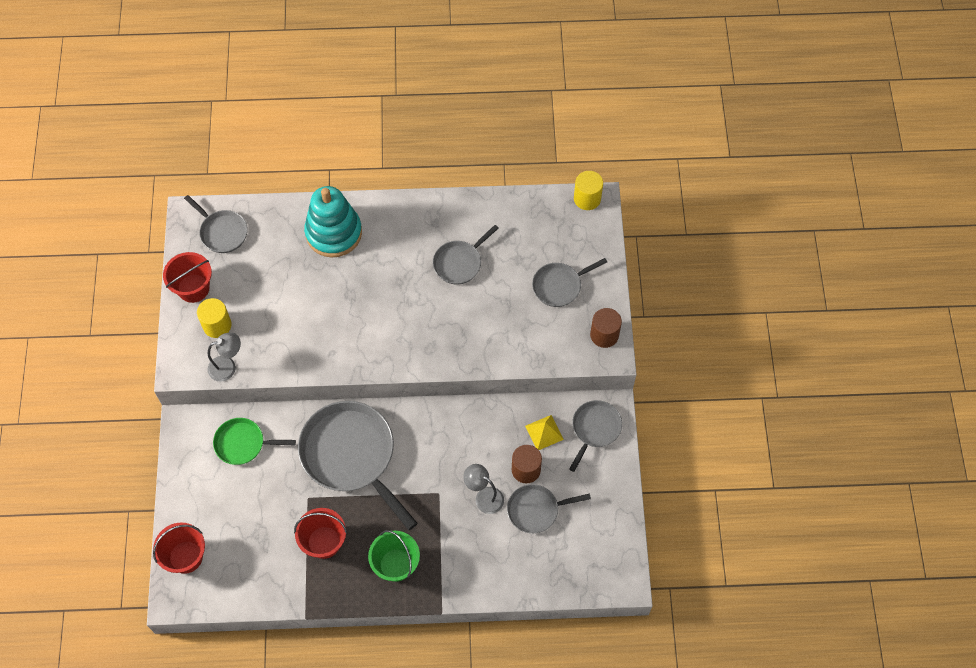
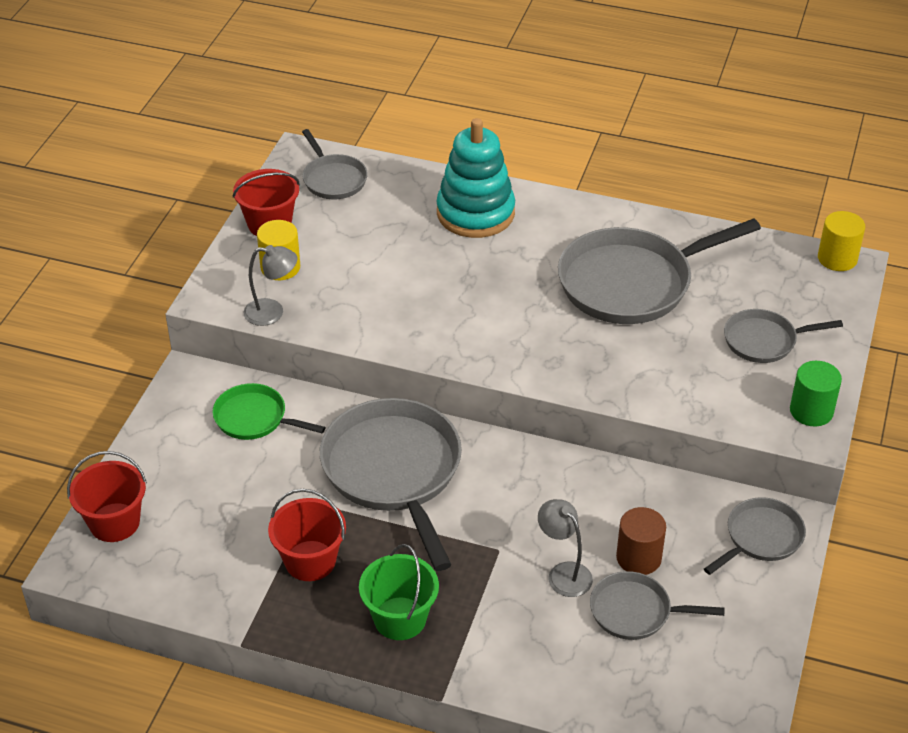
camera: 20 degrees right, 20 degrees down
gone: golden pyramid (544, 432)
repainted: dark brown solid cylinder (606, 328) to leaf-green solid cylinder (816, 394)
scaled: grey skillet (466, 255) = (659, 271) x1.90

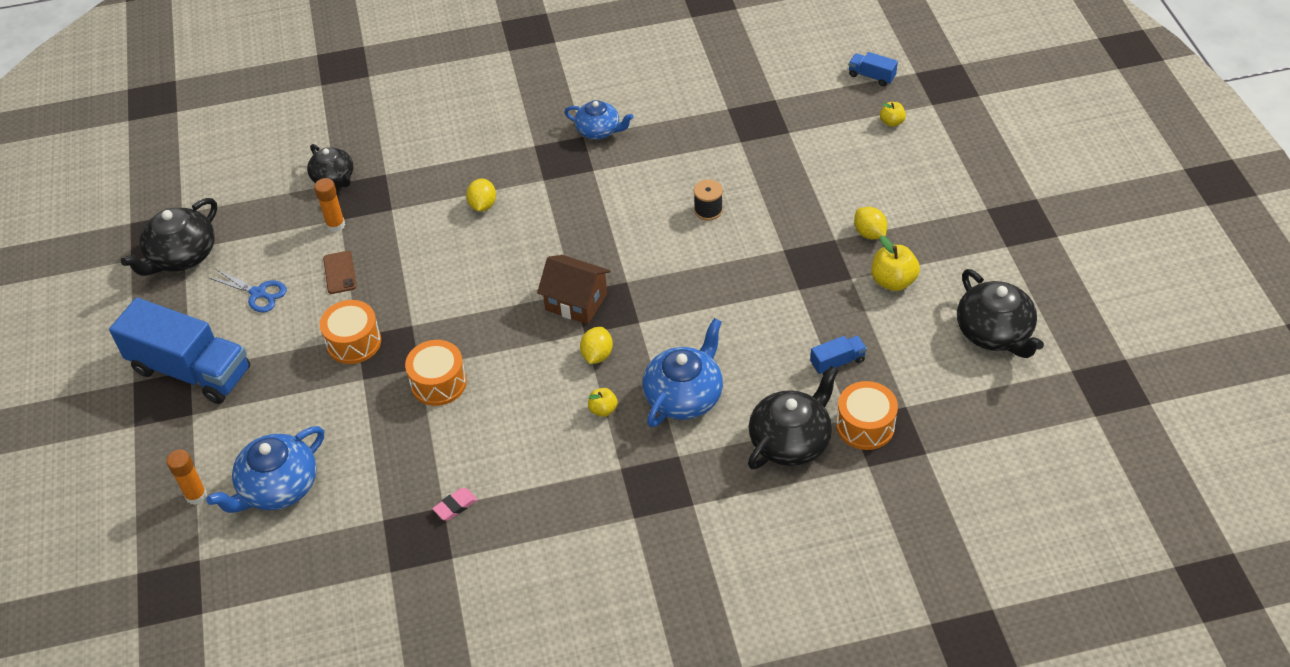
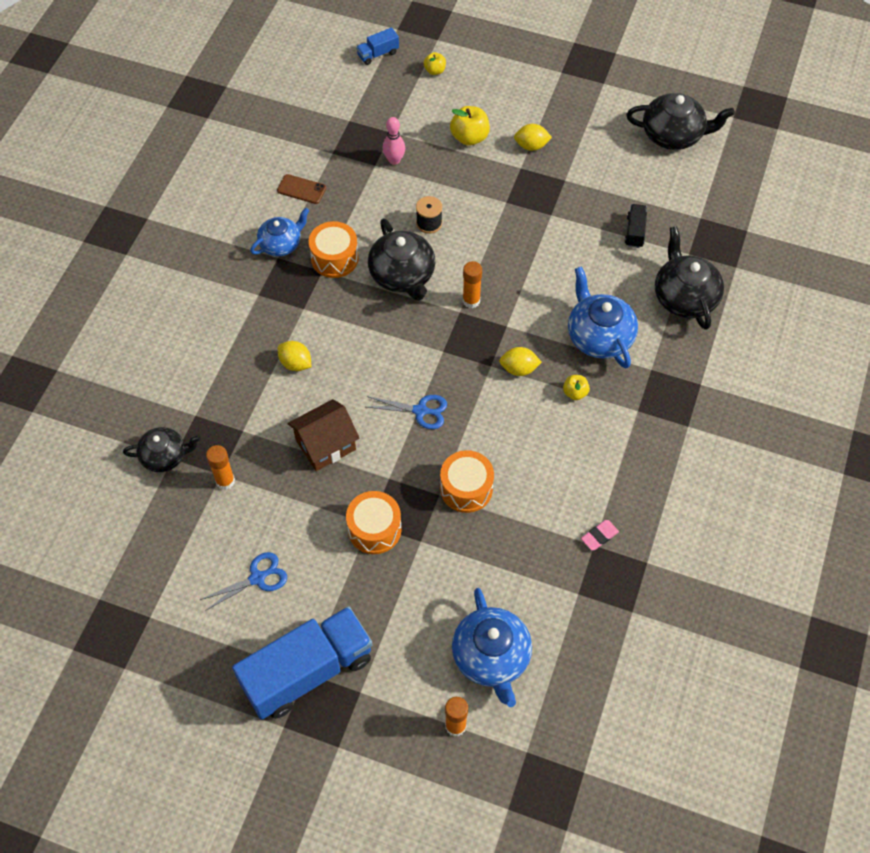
camera: 60 degrees left, 10 degrees up
new: royal blue scissors (407, 412); rose-pink skittle (394, 141); orange glue stick (472, 284)
shifted: dark brown smartphone (339, 272) to (301, 189); dark brown house (573, 289) to (324, 435); orange toy drum (867, 415) to (334, 249); black teapot (169, 237) to (401, 259); golden apple (895, 263) to (470, 126)
repainted: royal blue truck (838, 355) to black truck (636, 226)
rotated: golden toy lemon (596, 345) = (520, 361) 45 degrees counterclockwise; rose-pink pencil eraser (455, 504) = (600, 535) 60 degrees clockwise

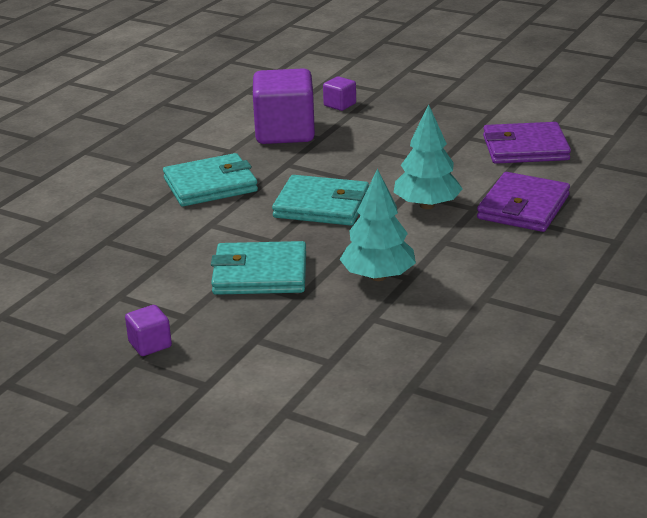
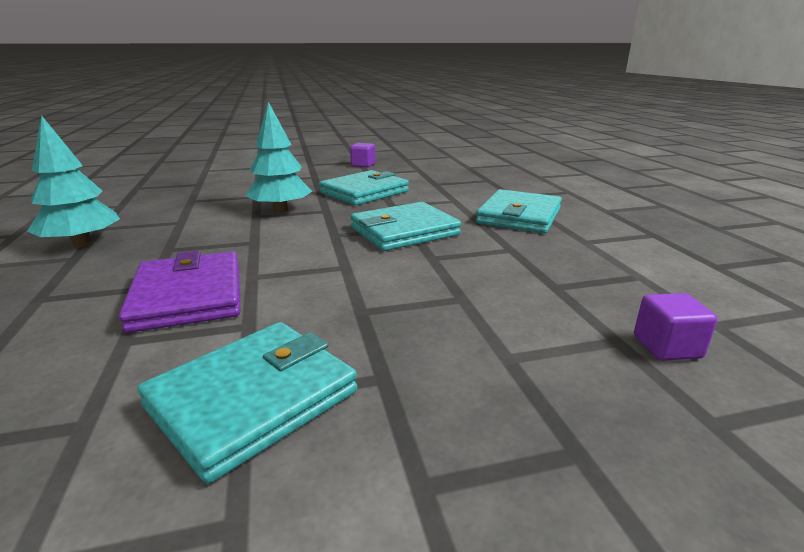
camera: 135 degrees right, 5 degrees down
gone: violet block (284, 106)
shifted: turquoise fir tree (428, 156) to (73, 181)
repainted: violet card wallet (527, 143) to turquoise card wallet (247, 403)

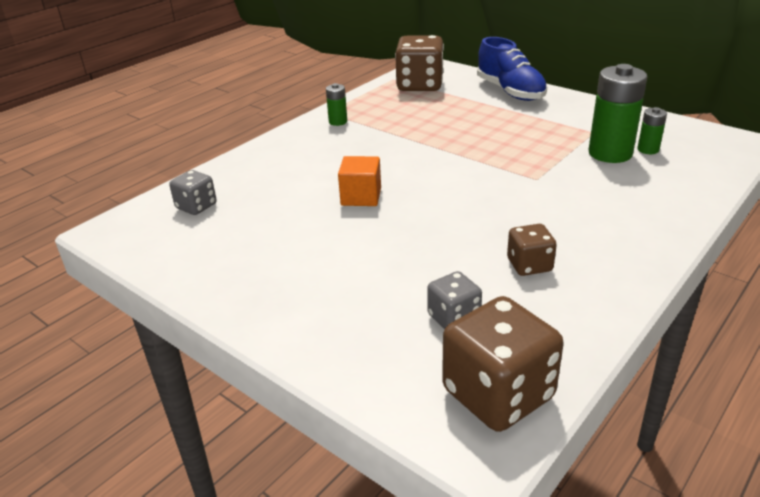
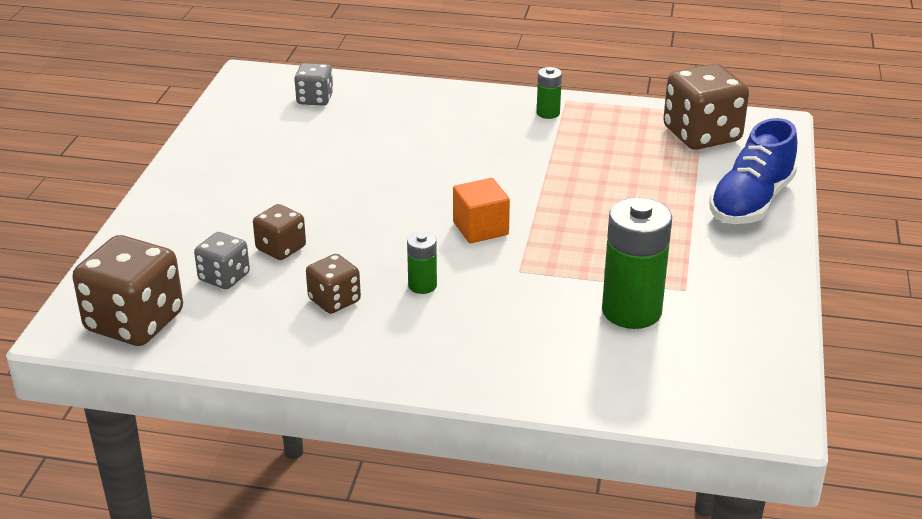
camera: 60 degrees right, 0 degrees up
new: dark brown game die (279, 232)
shifted: leaf-green battery (652, 130) to (422, 263); orange block (359, 181) to (481, 210)

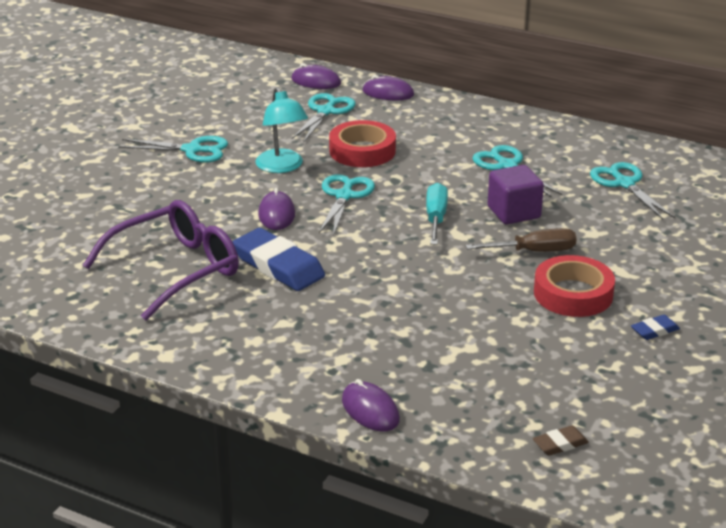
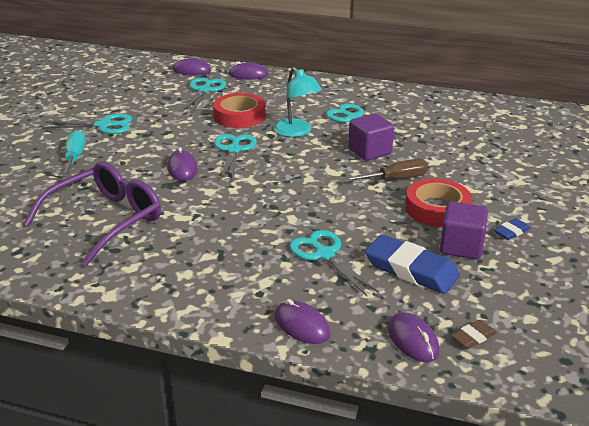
camera: 10 degrees left, 0 degrees up
new: violet PC mouse (414, 337); violet block (464, 230)
shifted: turquoise screwdriver (437, 214) to (74, 153); turquoise reading lamp (281, 130) to (298, 102); turquoise scissors (632, 190) to (334, 263); royal blue pencil eraser (279, 259) to (412, 264)

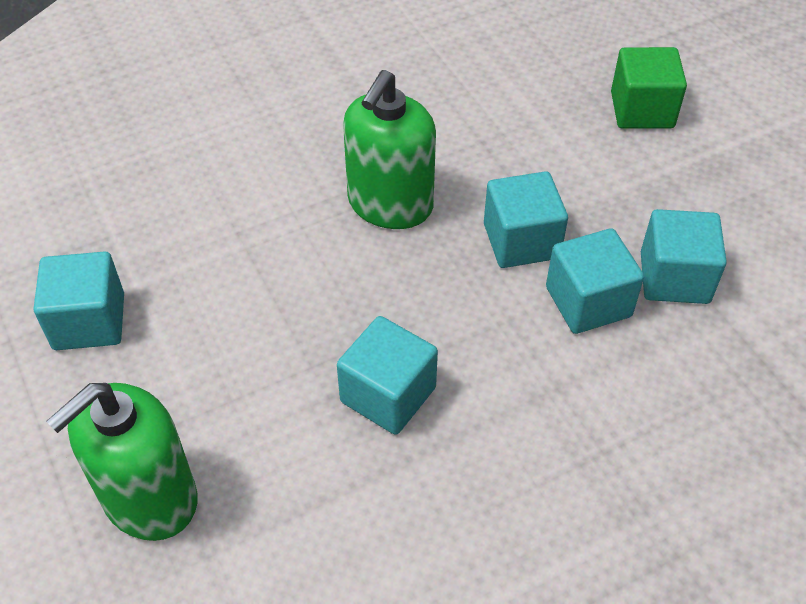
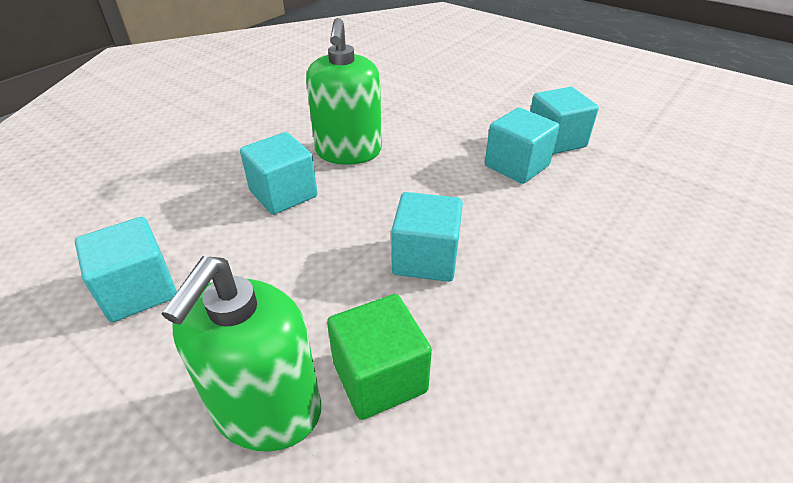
camera: 25 degrees left, 10 degrees down
shifted: turquoise block (526, 219) to (279, 173); leaf-green block (649, 88) to (379, 357)

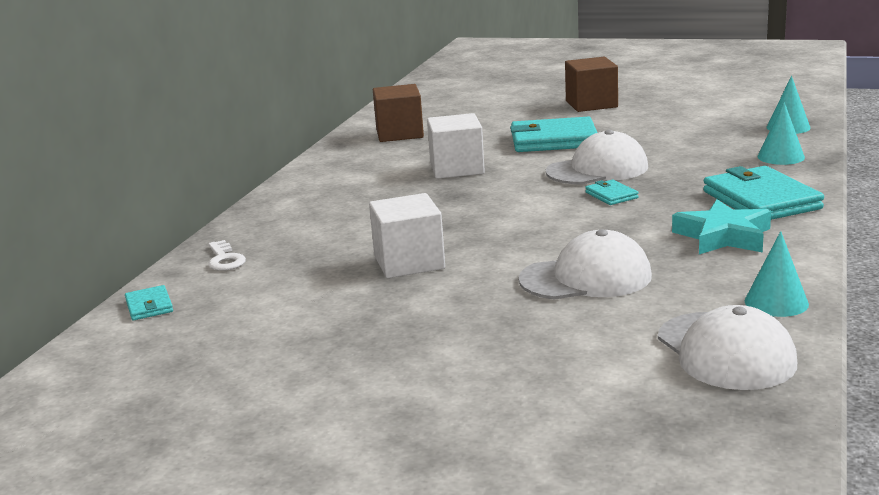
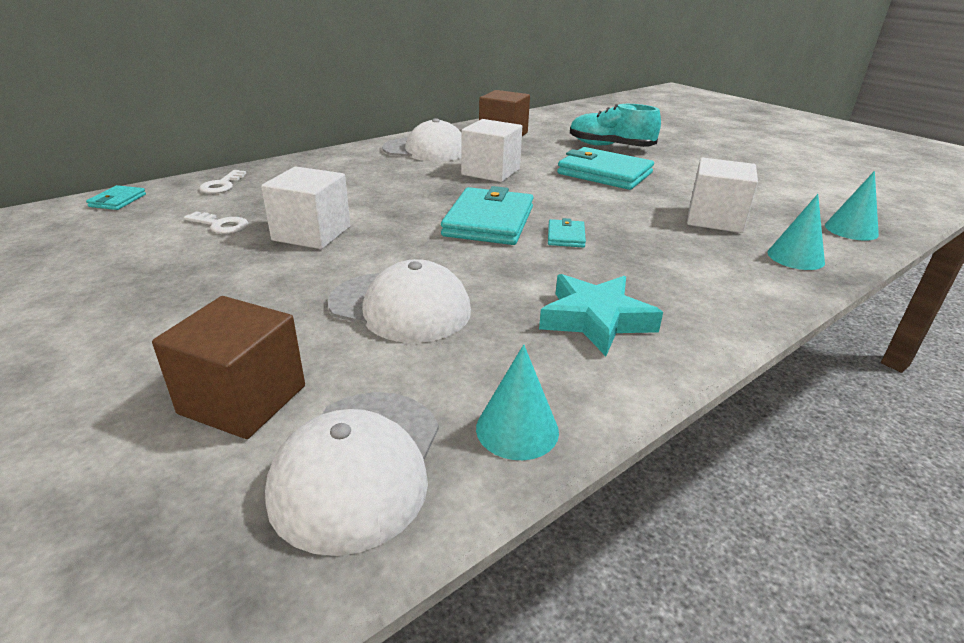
camera: 30 degrees right, 10 degrees up
new: pure white latchkey (216, 222); turquoise shoe (615, 125); pure white block (722, 195)
shifted: dark brown block (591, 84) to (228, 367); pure white baseball cap (597, 157) to (421, 140); turquoise card wallet (763, 193) to (487, 215)

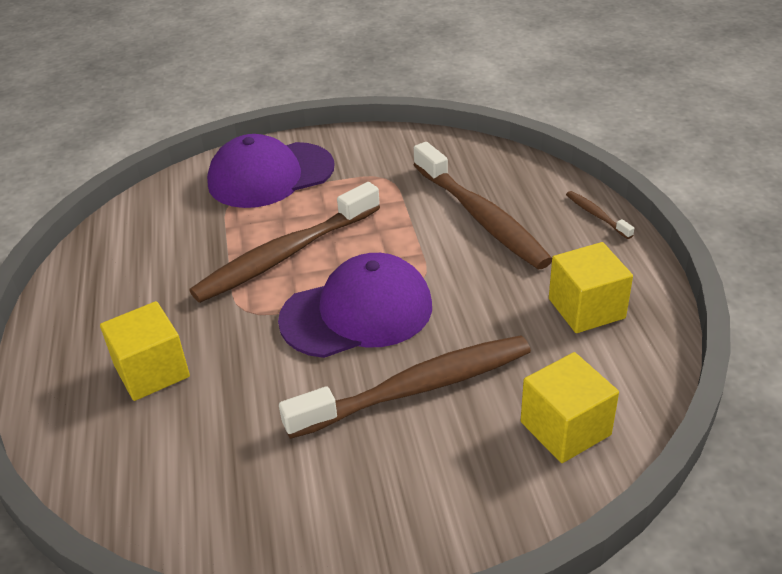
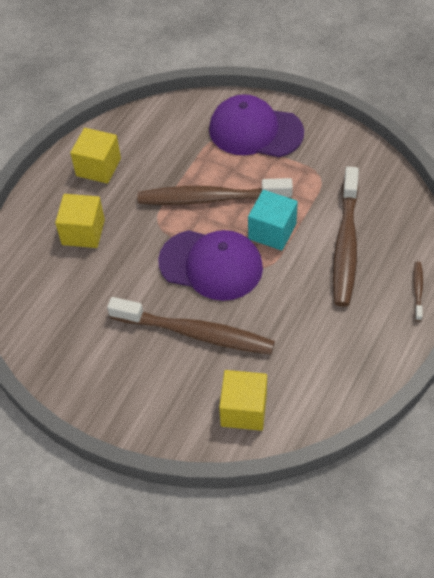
camera: 40 degrees right, 15 degrees up
new: turquoise block (273, 220)
shifted: golden block (591, 287) to (95, 156)

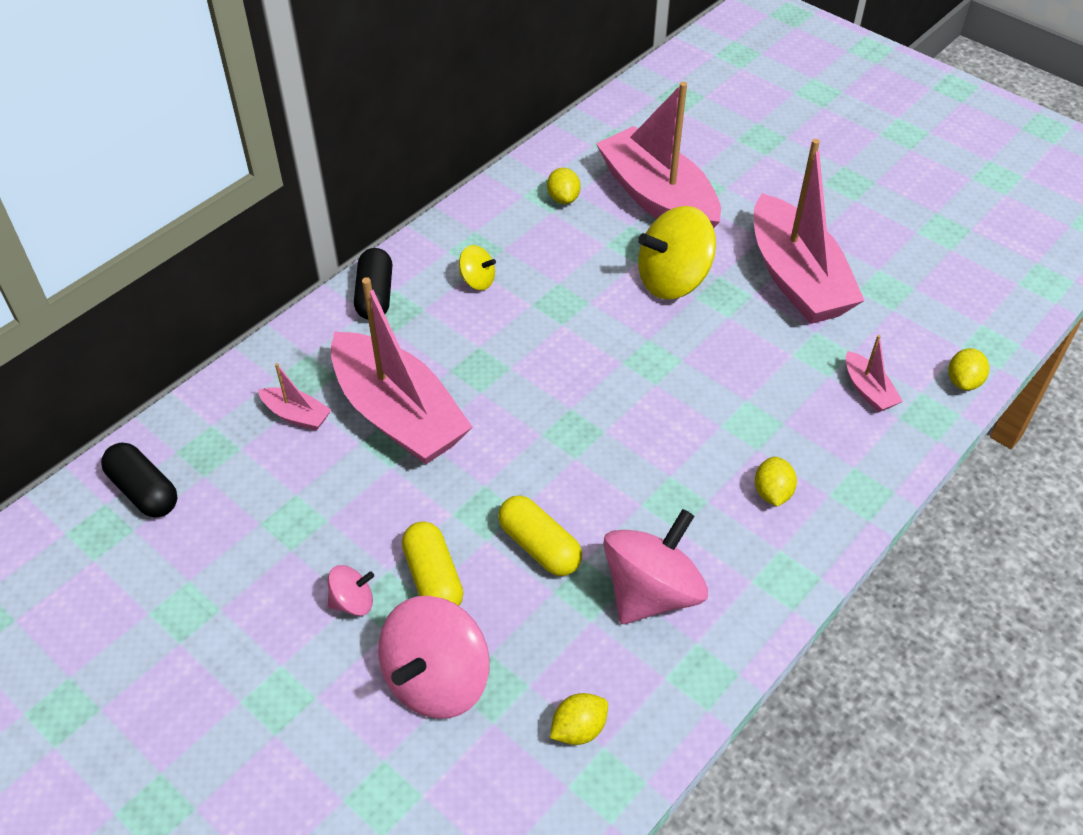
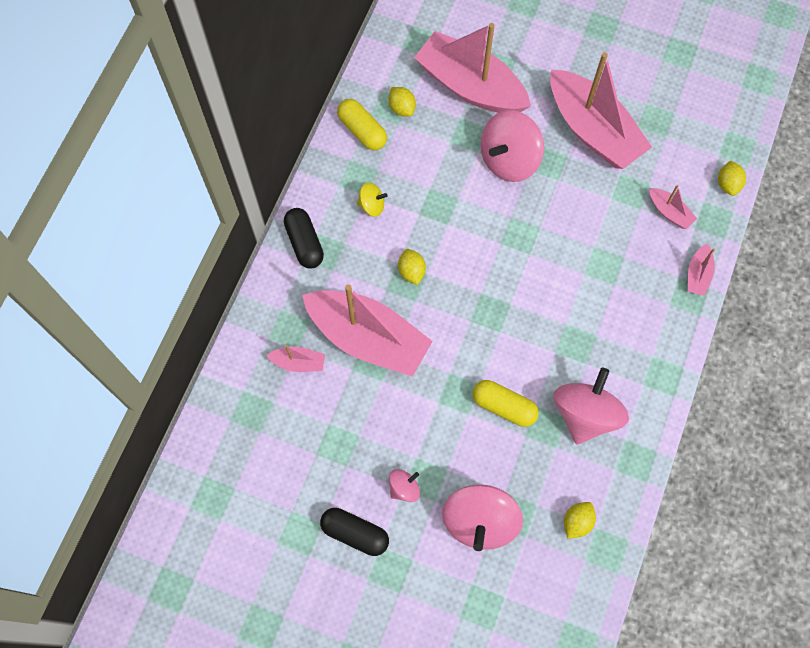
camera: 20 degrees left, 20 degrees up
new: rose-pink boat (701, 269)
shifted: black pill (139, 480) to (354, 532); golden pill (432, 564) to (362, 124); golden toy lemon (776, 481) to (412, 267)
repainted: golden spinning top (677, 252) to rose-pink spinning top (512, 146)

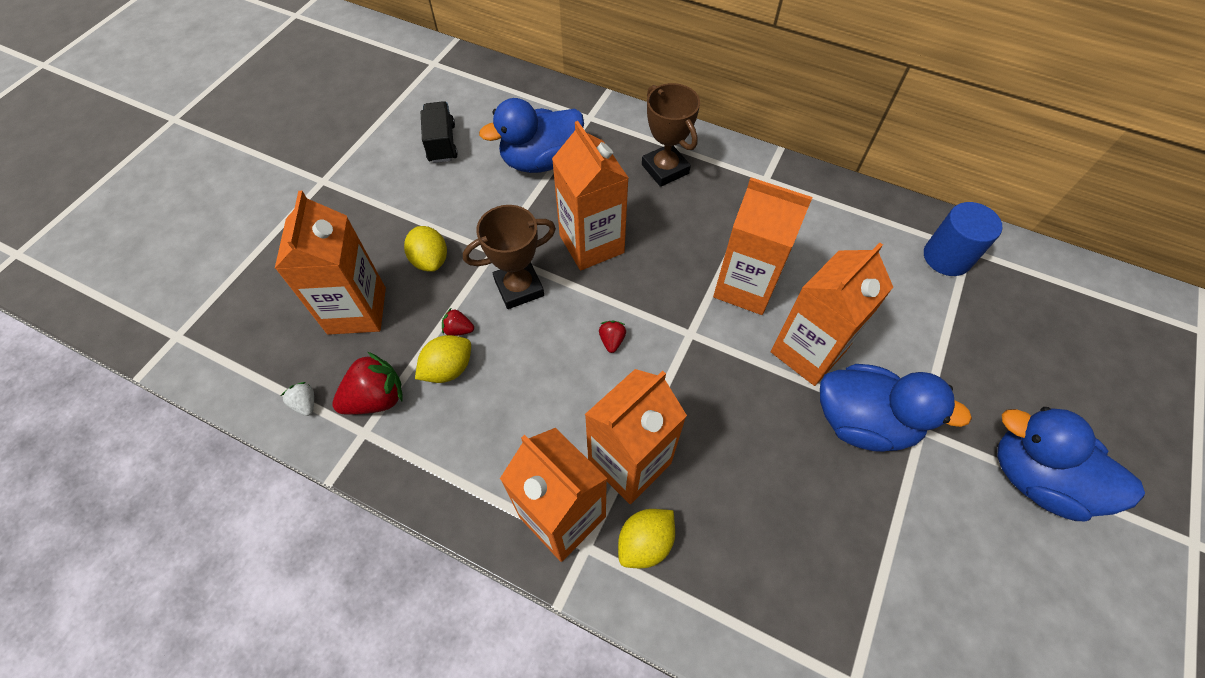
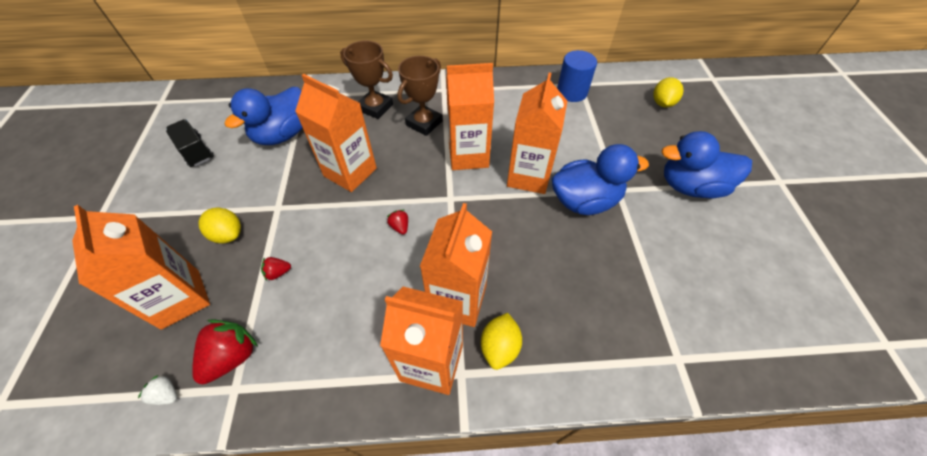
camera: 30 degrees left, 5 degrees down
shifted: dark brown trophy (509, 257) to (419, 96); golden toy lemon (443, 359) to (668, 92)

